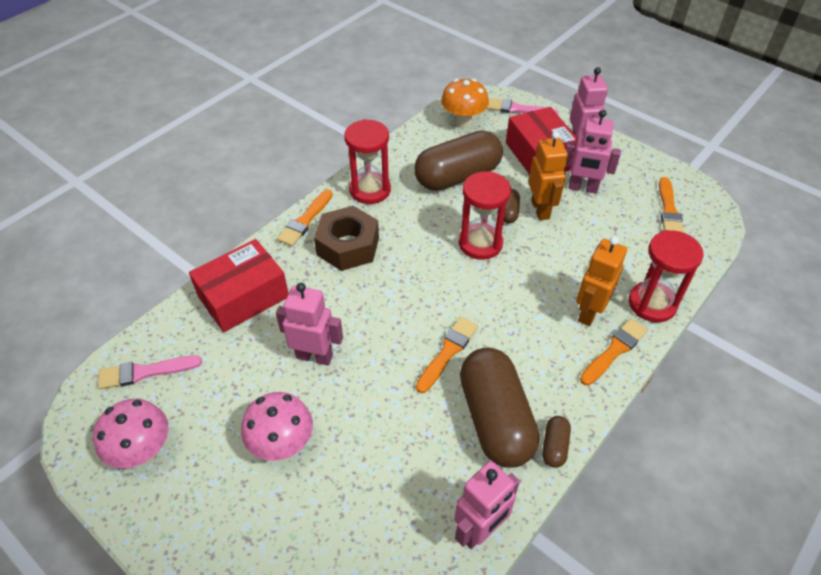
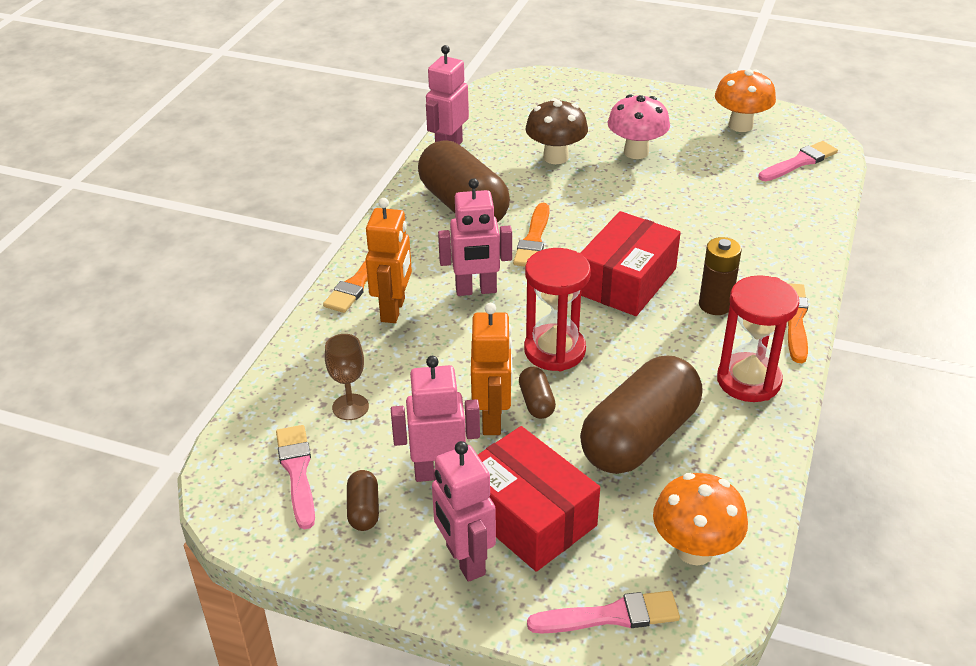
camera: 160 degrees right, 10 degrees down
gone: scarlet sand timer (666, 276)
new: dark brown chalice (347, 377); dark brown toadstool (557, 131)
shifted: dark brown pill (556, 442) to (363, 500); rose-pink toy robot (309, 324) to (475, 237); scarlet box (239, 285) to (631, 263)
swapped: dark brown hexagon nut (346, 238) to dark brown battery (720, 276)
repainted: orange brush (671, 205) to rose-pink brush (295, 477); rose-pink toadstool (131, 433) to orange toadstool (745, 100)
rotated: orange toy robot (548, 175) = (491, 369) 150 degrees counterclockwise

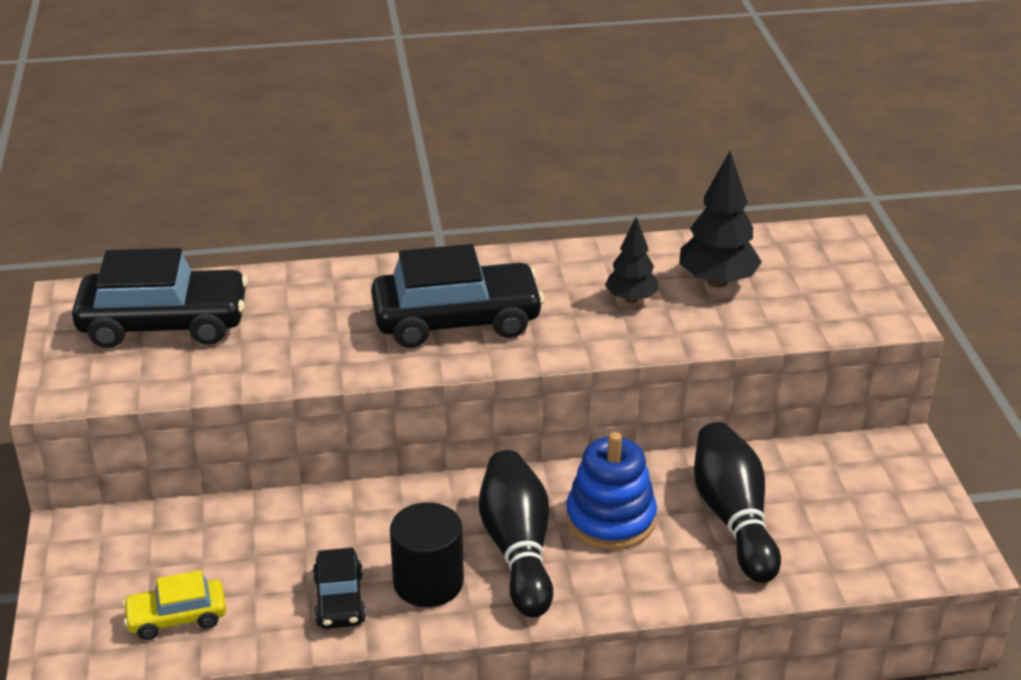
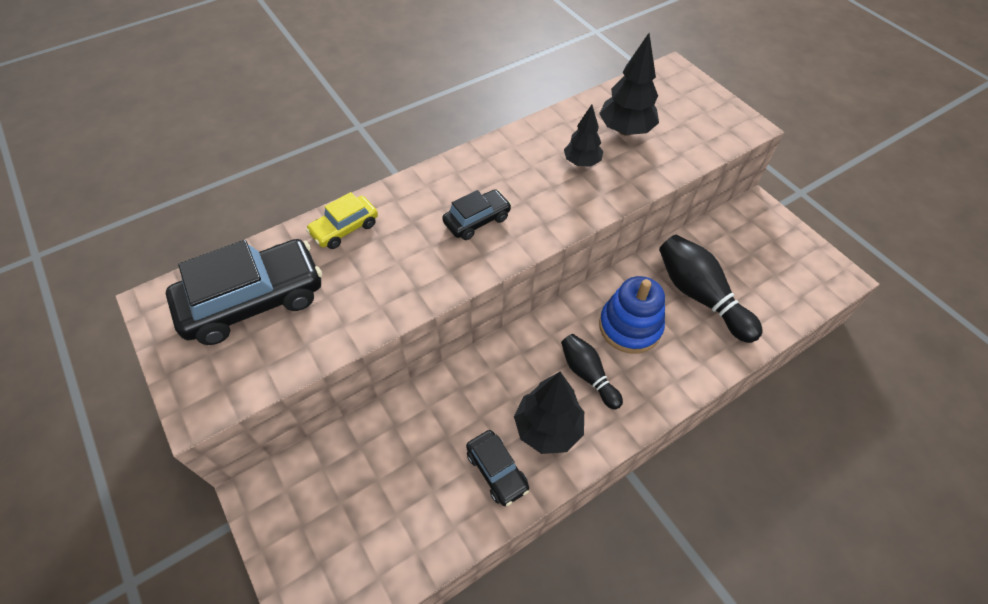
camera: 25 degrees left, 20 degrees up
shifted: golden automobile (174, 605) to (342, 220)
swapped: black solid cylinder (427, 554) to black fir tree (549, 413)
scaled: black automobile (457, 296) = (477, 214) x0.53; black skittle (516, 533) = (592, 372) x0.62

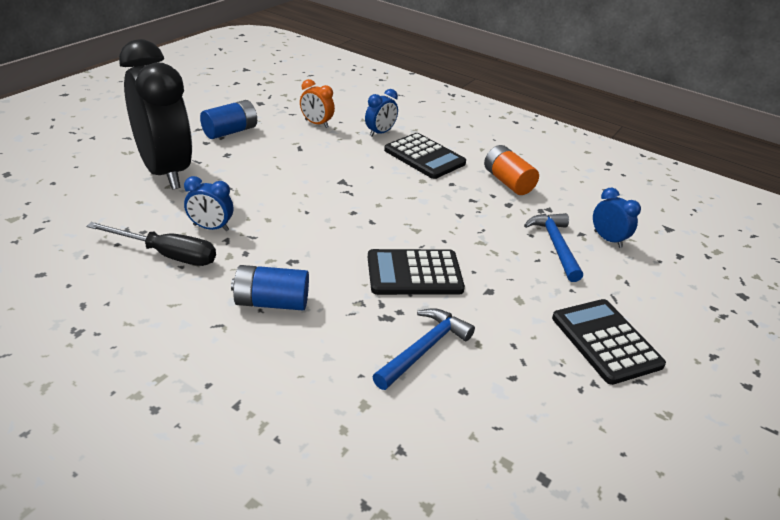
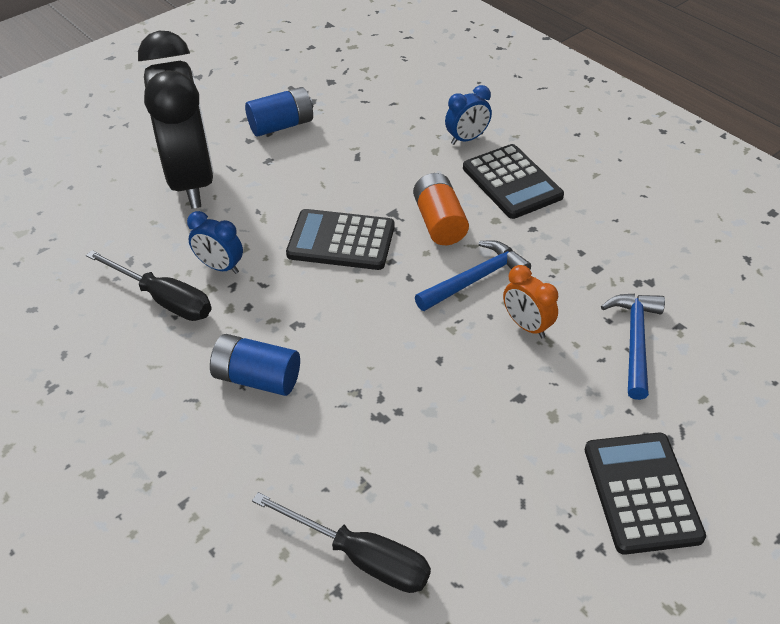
camera: 20 degrees right, 10 degrees up
gone: royal blue alarm clock (617, 218)
new: black screwdriver (341, 542)
shifted: black calculator (416, 272) to (340, 239); orange battery (511, 170) to (441, 209); royal blue hammer (424, 349) to (473, 275); orange alarm clock (317, 103) to (530, 301)

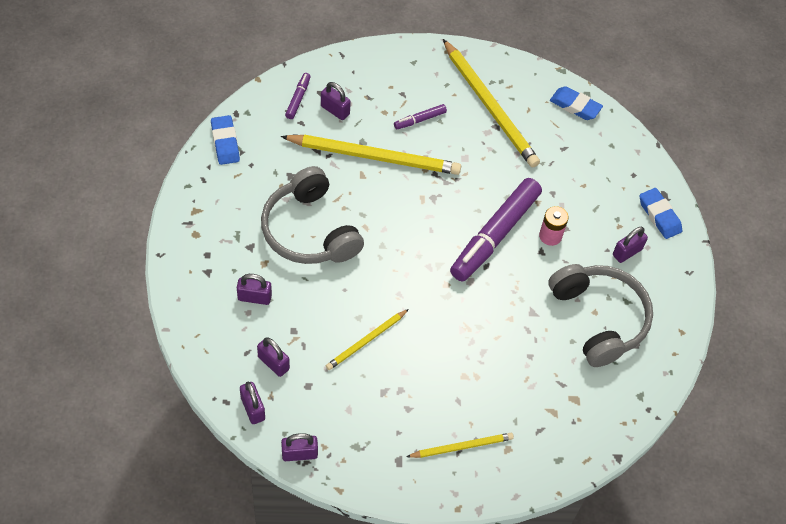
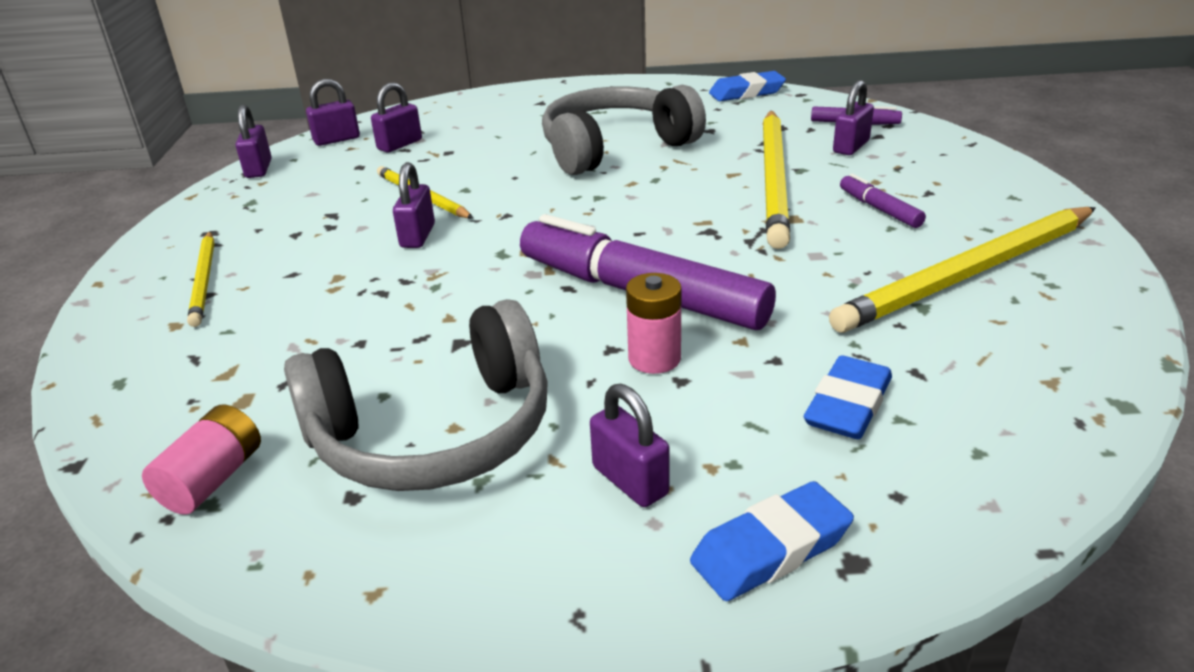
camera: 95 degrees right, 25 degrees down
new: rose-pink battery (201, 460)
shifted: violet padlock (254, 289) to (414, 205); royal blue pencil eraser (576, 103) to (848, 397)

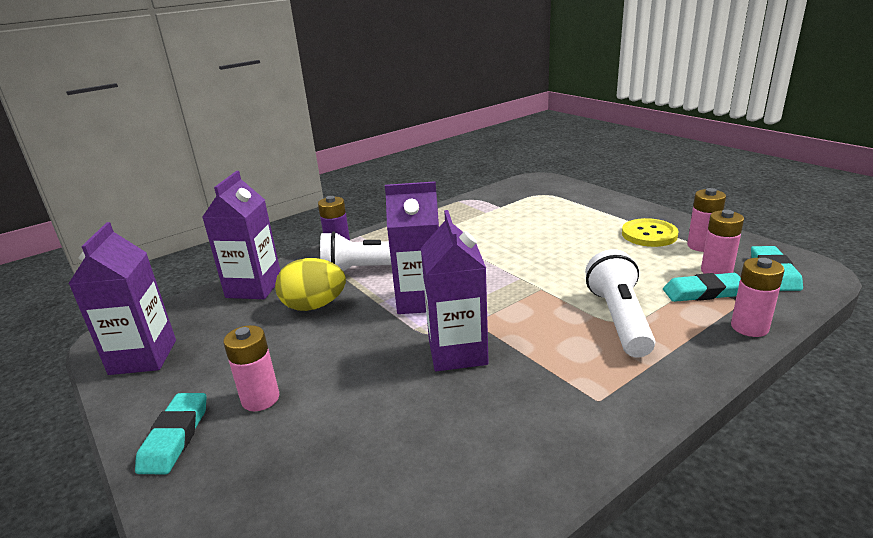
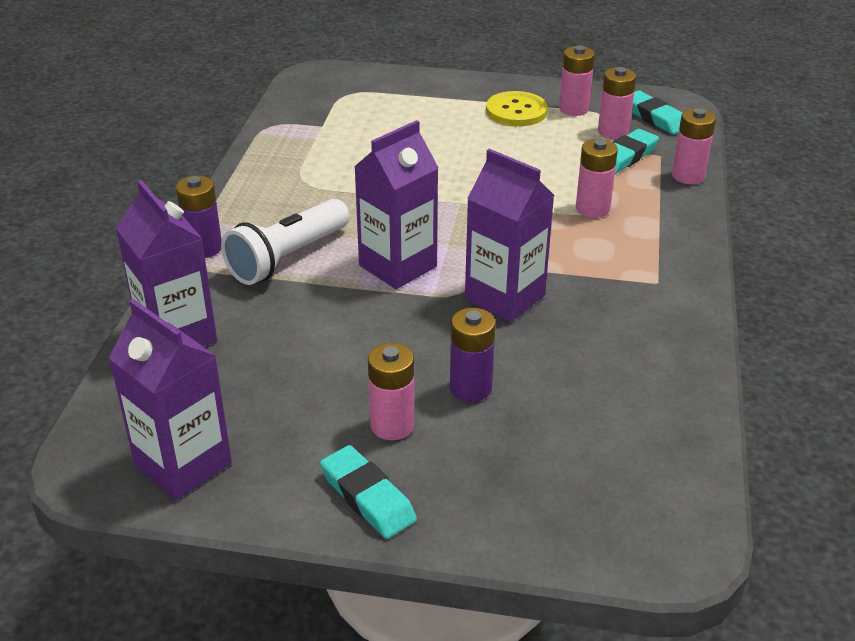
camera: 45 degrees left, 10 degrees up
gone: golden toy egg (310, 284)
new: violet battery (473, 355)
swapped: pure white flashlight (620, 303) to rose-pink battery (597, 178)

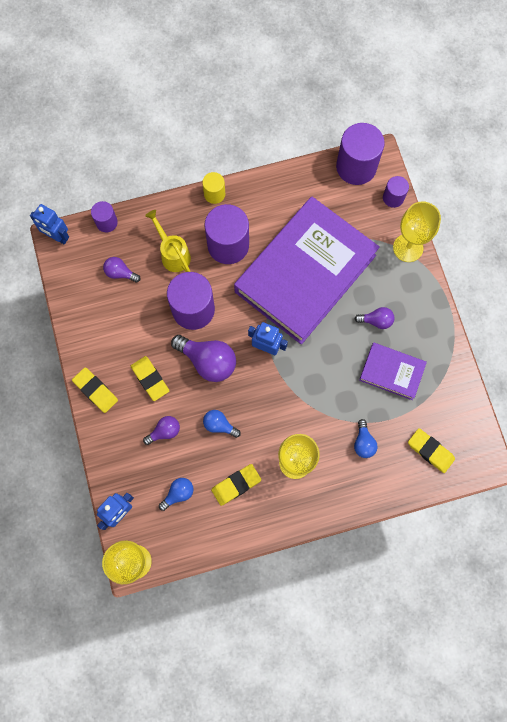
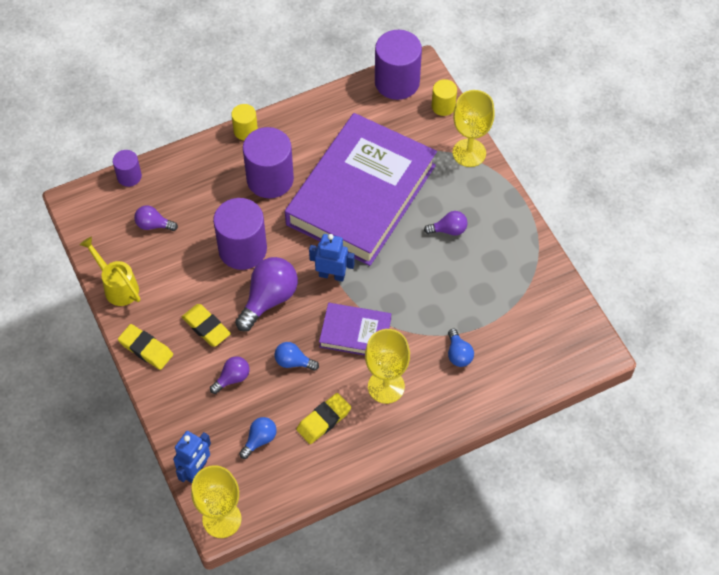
camera: 10 degrees left, 15 degrees down
gone: royal blue toy robot (49, 224); golden pencil eraser (431, 450)
shifted: golden watering can (168, 241) to (110, 271); violet book (393, 371) to (355, 329)
repainted: violet solid cylinder (396, 192) to golden solid cylinder (444, 97)
rotated: violet light bulb (203, 358) = (266, 294) 75 degrees counterclockwise

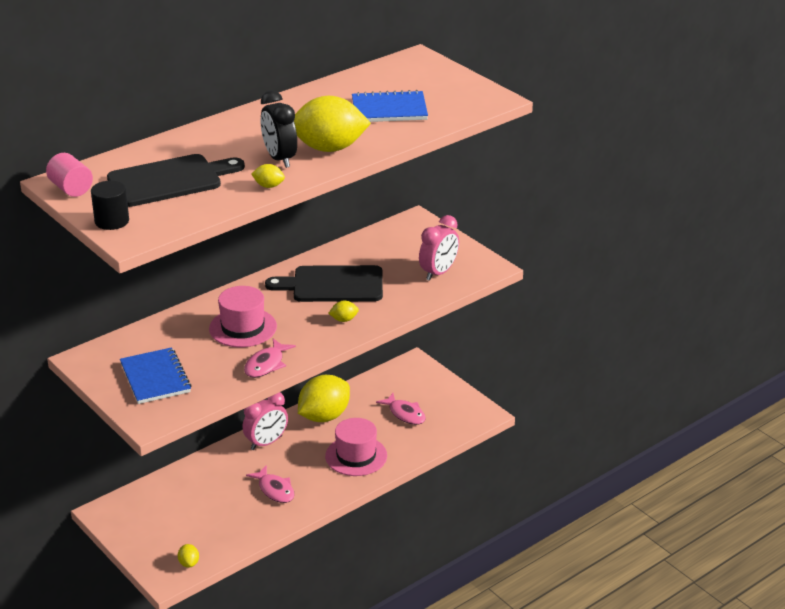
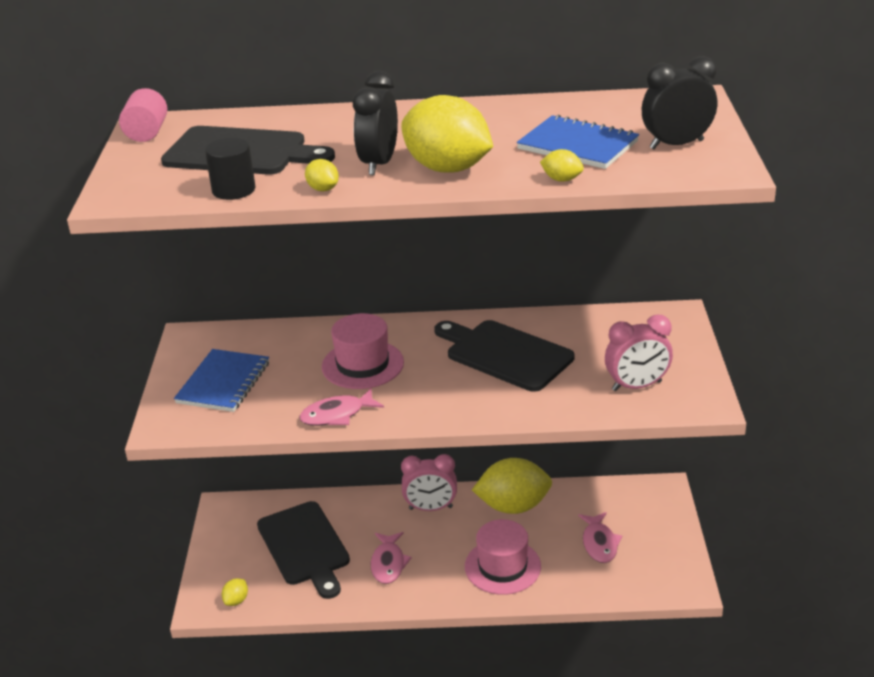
camera: 40 degrees right, 0 degrees up
new: black cutting board (303, 550); black alarm clock (679, 102)
shifted: black solid cylinder (110, 205) to (230, 169); golden toy lemon (344, 311) to (562, 165)

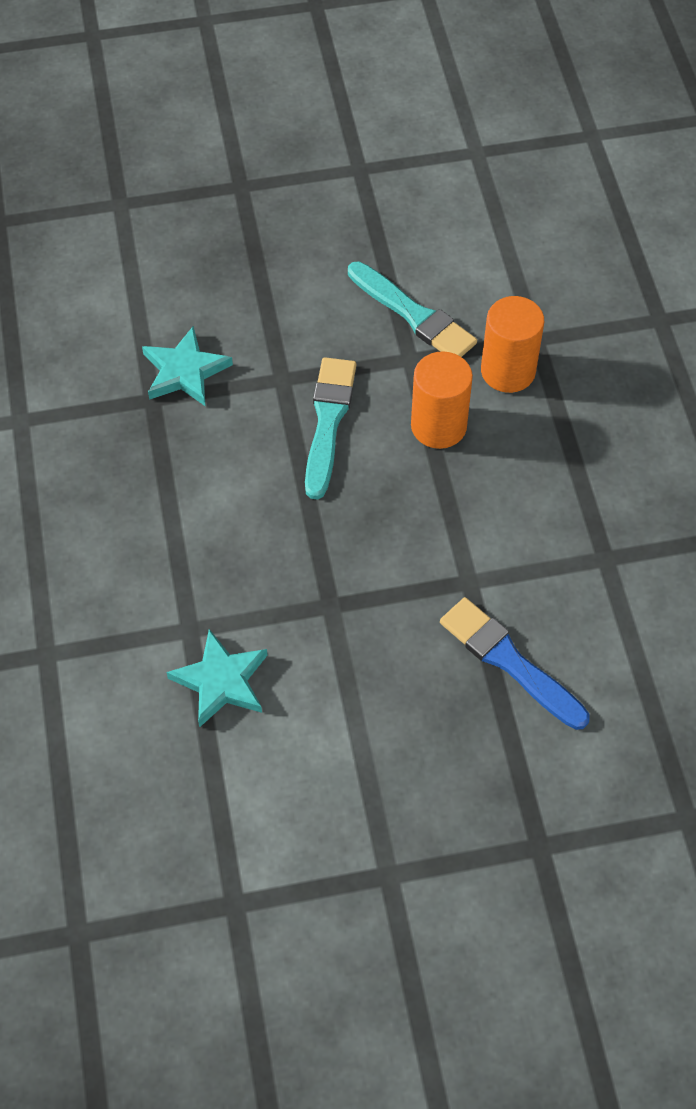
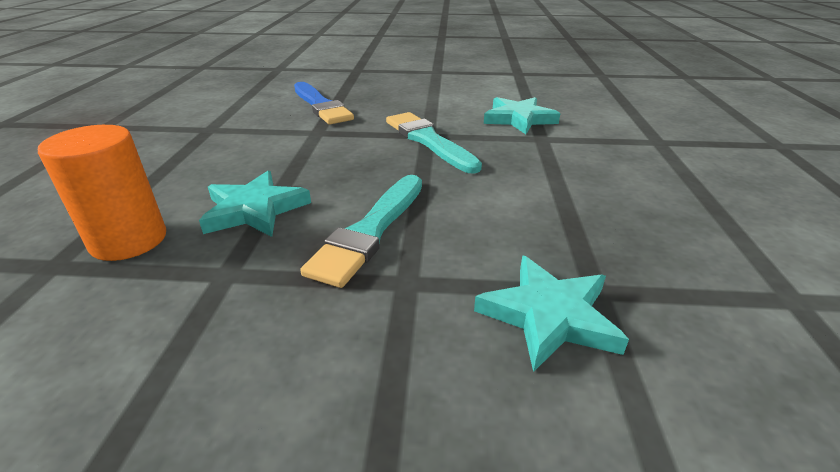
camera: 165 degrees left, 25 degrees down
shifted: turquoise brush (412, 309) to (434, 143)
swapped: orange solid cylinder (442, 400) to turquoise star shape (255, 204)

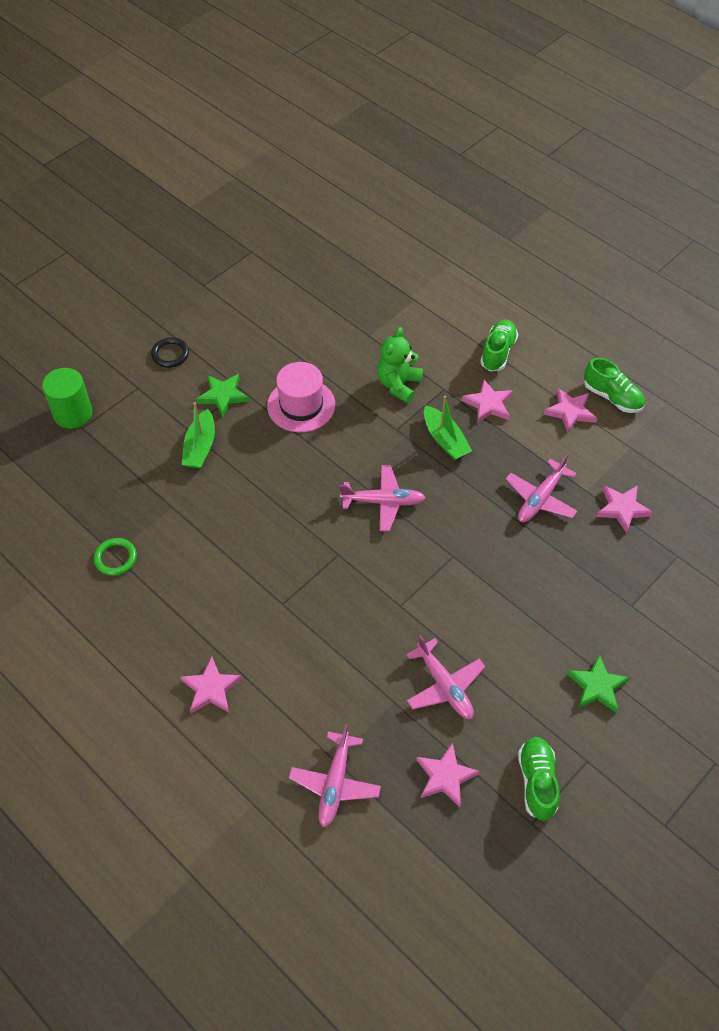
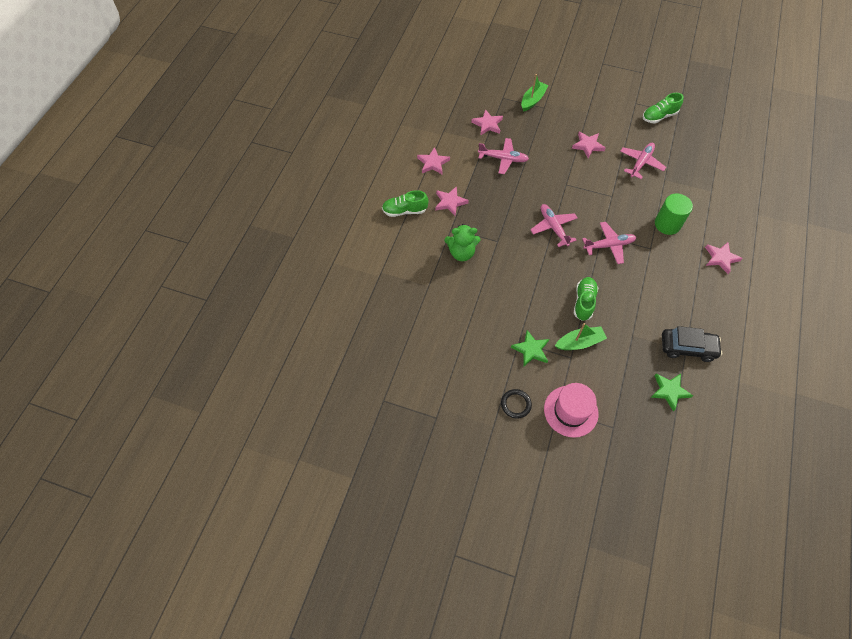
camera: 115 degrees left, 5 degrees up
shifted: leaf-green boat (448, 428) to (534, 93); rose-pink hat (301, 397) to (571, 410); rose-pink star shape (448, 774) to (589, 145); leaf-green shoe (614, 385) to (586, 299); rose-pink aeroplane (335, 776) to (609, 243); leaf-green star shape (598, 683) to (672, 392); leaf-green solid cylinder (67, 398) to (674, 214)
swapped: leaf-green torus (115, 557) to black automobile (692, 344)

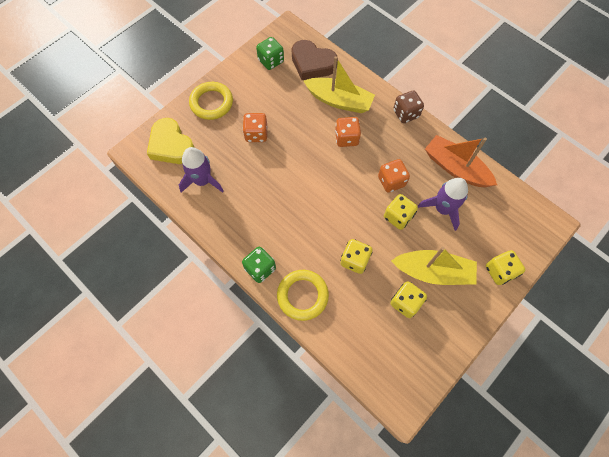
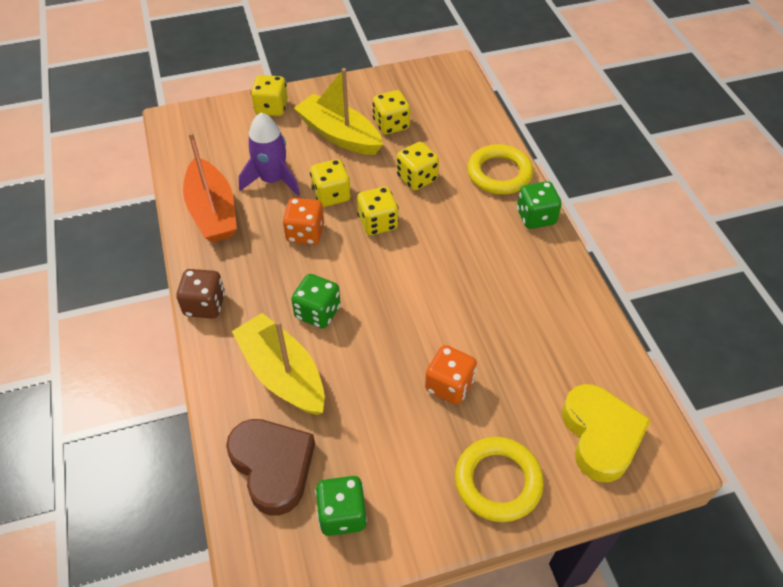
camera: 150 degrees left, 15 degrees down
gone: violet rocket (201, 170)
new: golden game die (378, 211)
repainted: orange game die (348, 132) to leaf-green game die (316, 301)

